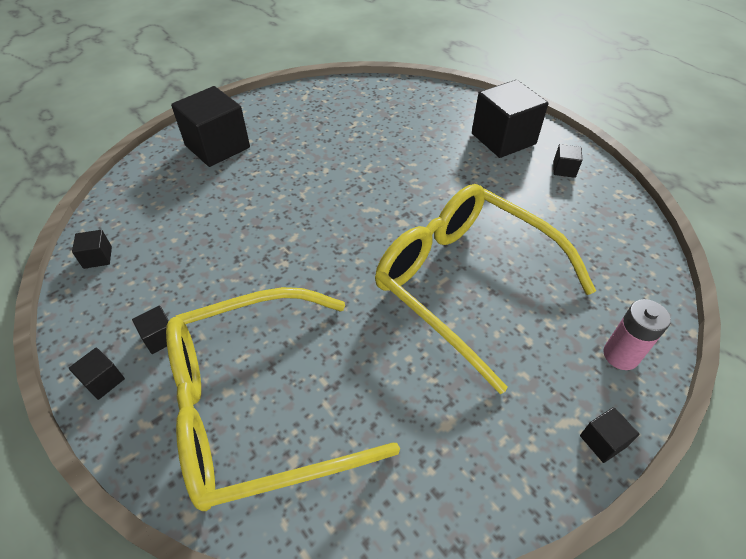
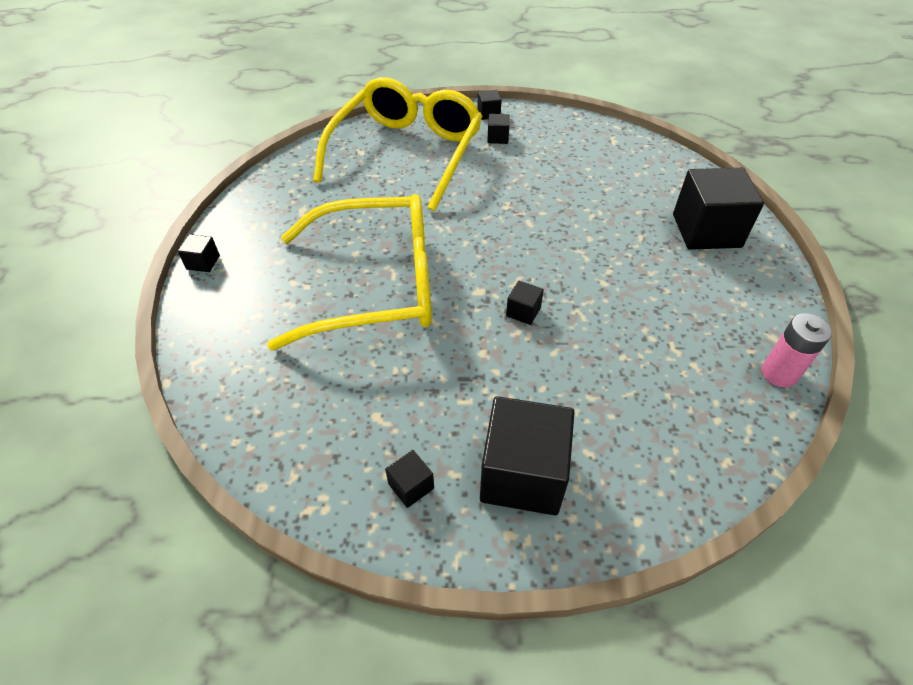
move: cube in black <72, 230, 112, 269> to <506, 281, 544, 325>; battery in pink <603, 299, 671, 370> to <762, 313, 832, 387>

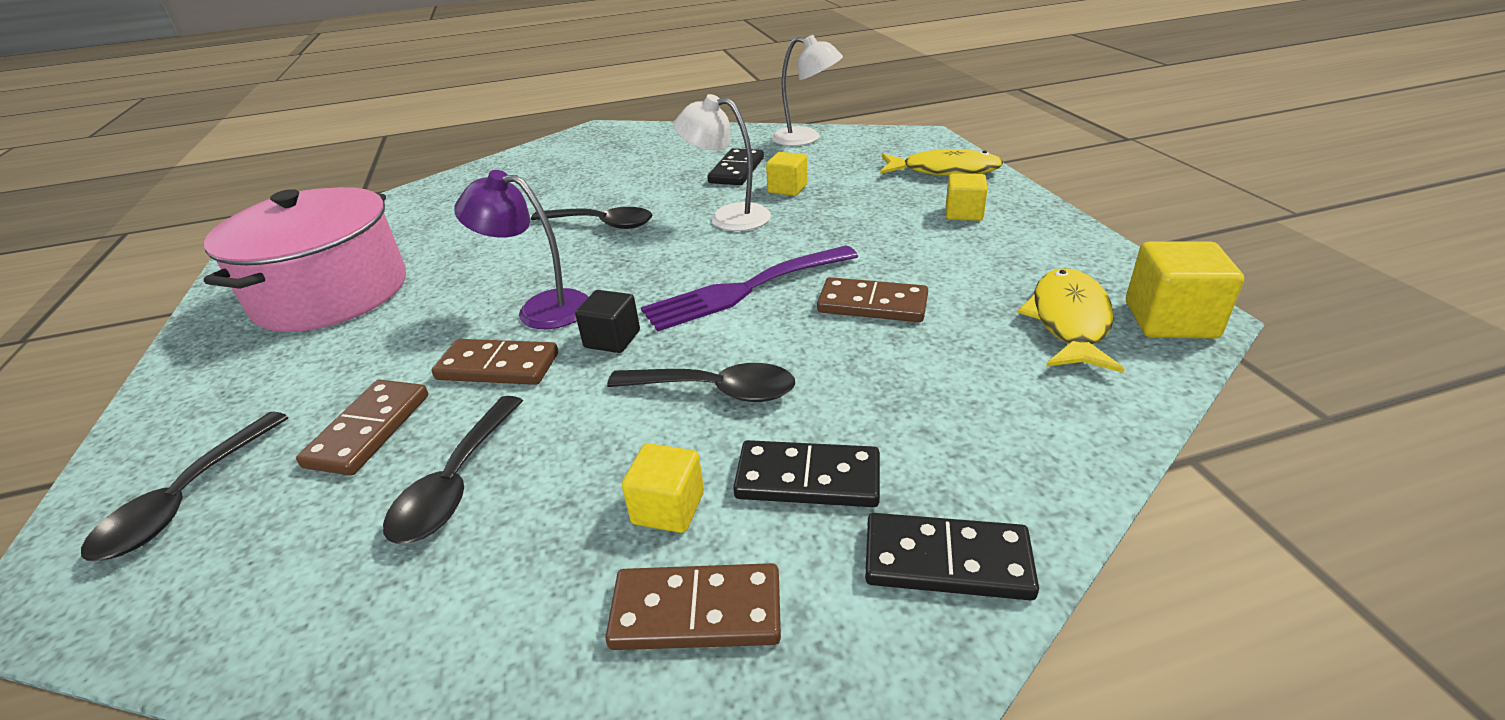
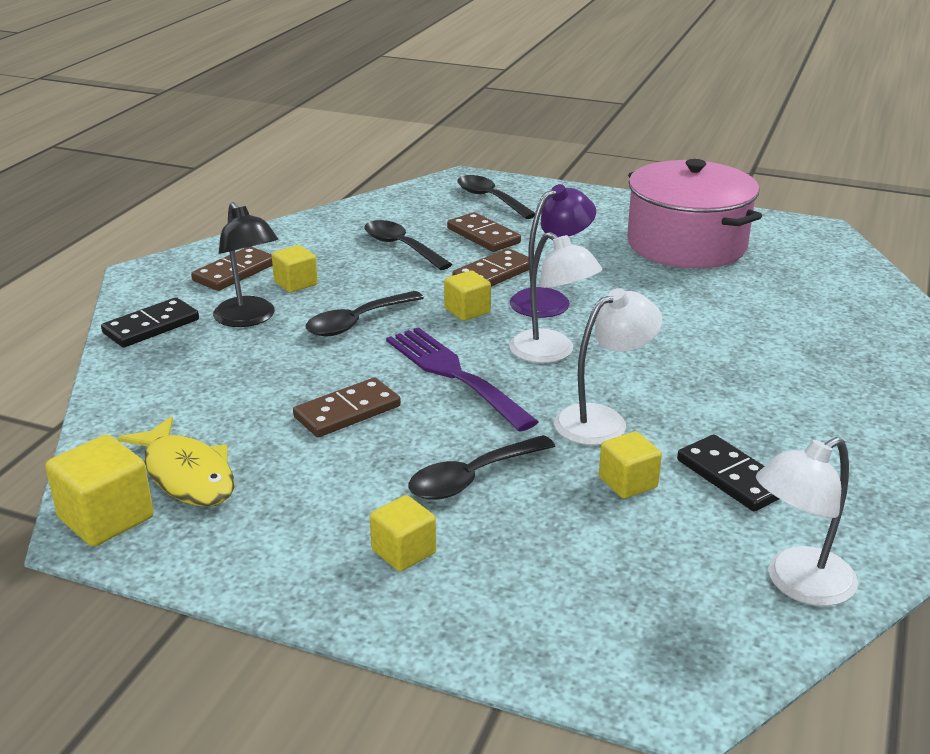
delete: fish in yellow <880, 149, 1004, 176>
insert: lamp in white <509, 232, 602, 363>
move: spoon in black <531, 207, 652, 229> to <408, 435, 555, 500>
replace: domino in black <733, 440, 880, 507> to lamp in black <213, 202, 278, 327>
recolor: cube in black <575, 290, 640, 353> to cube in yellow <444, 271, 491, 321>
rotate: fork in purple <641, 245, 858, 332> = <386, 327, 539, 432> 45 degrees counterclockwise

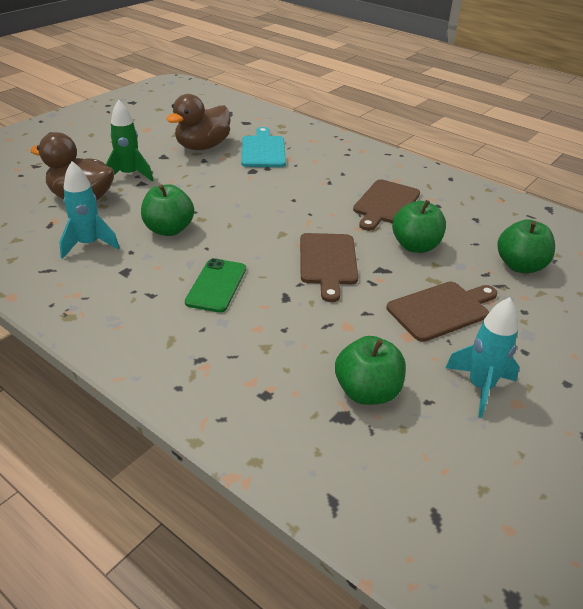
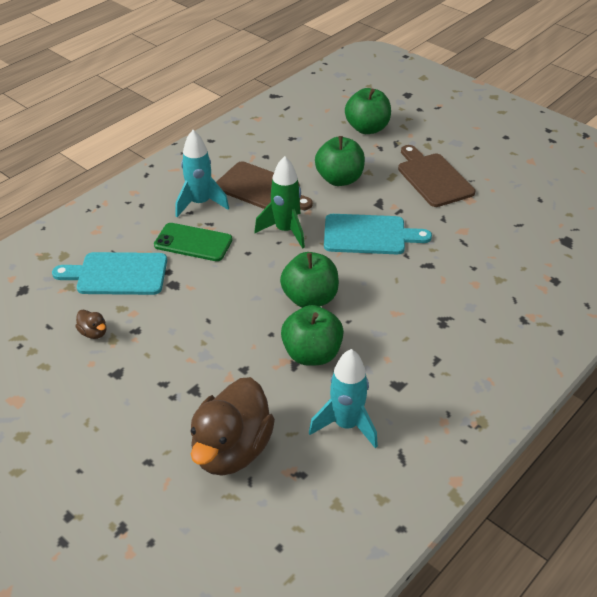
move: phone in green <185, 258, 246, 313> to <154, 223, 233, 261>; rocket in turquoise <445, 297, 519, 418> to <176, 130, 229, 217>; rocket in green <106, 100, 154, 181> to <254, 156, 305, 249>; apple in green <335, 336, 406, 405> to <280, 252, 339, 308>
recolor: cutting board in brown <300, 233, 358, 302> to cutting board in turquoise <324, 214, 432, 254>
resize: duck in brown <166, 94, 231, 150> = <75, 310, 106, 339> x0.40

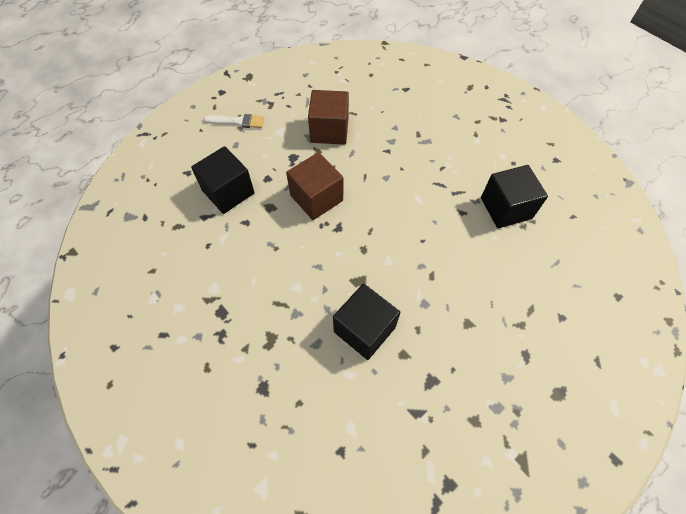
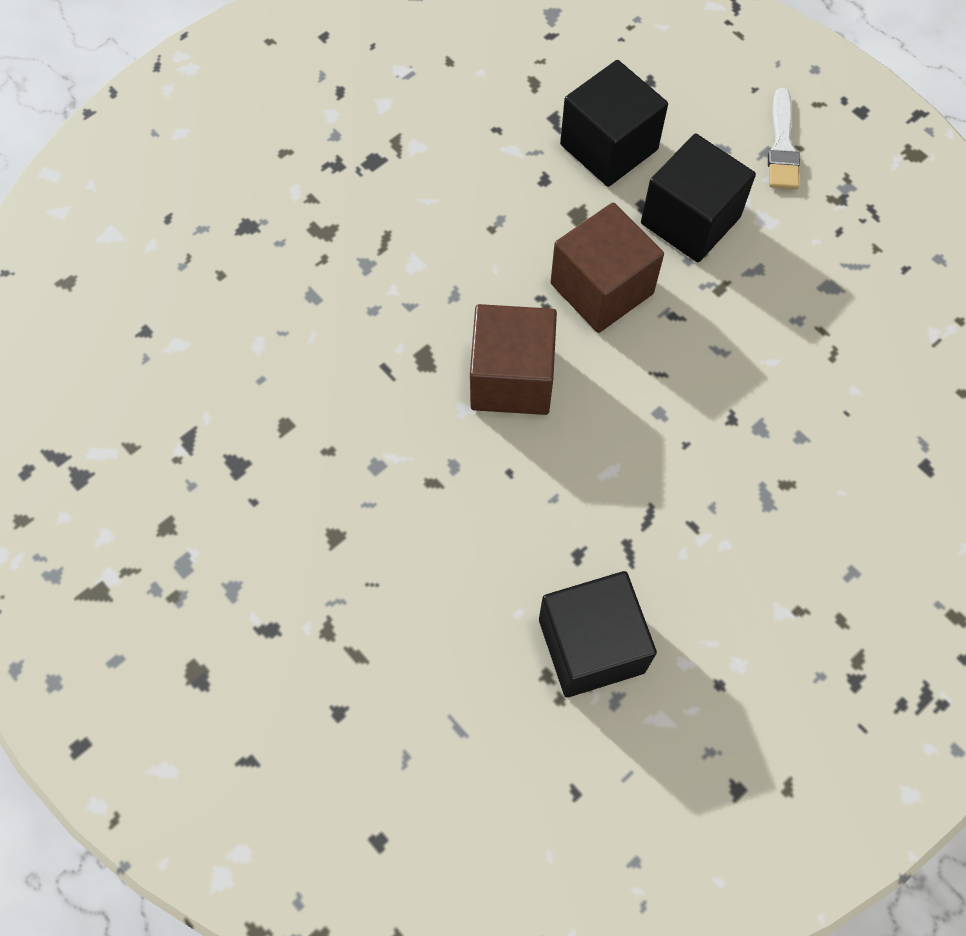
move: cube in brown <308, 90, 349, 145> to <470, 304, 557, 415>; cube in black <333, 284, 400, 360> to <641, 134, 756, 262>

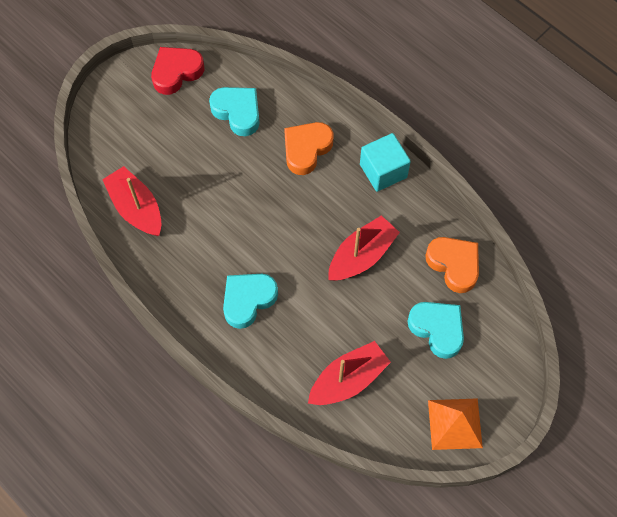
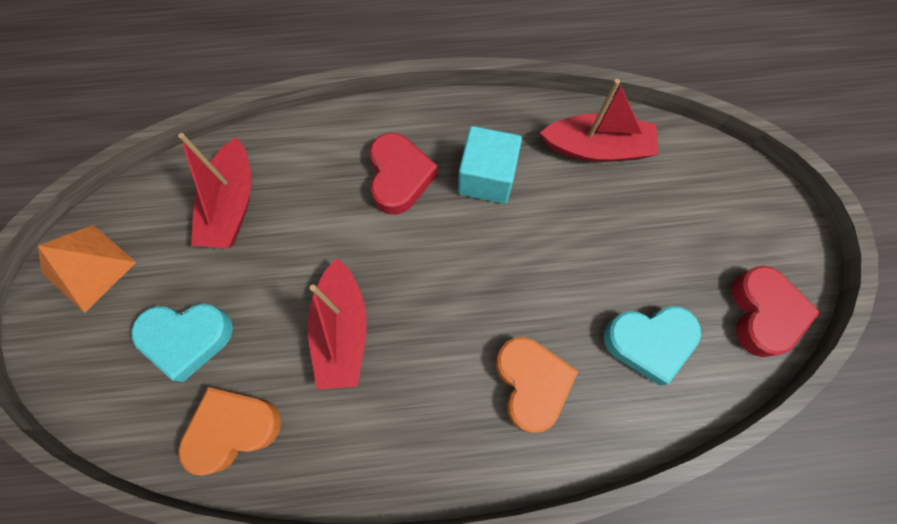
move: cube in turquoise <360, 133, 411, 192> to <458, 126, 522, 204>
recolor: heart in turquoise <223, 274, 278, 329> to heart in red <369, 133, 438, 215>
rotate: heart in orange <425, 237, 479, 293> = <178, 387, 281, 476> 150 degrees clockwise

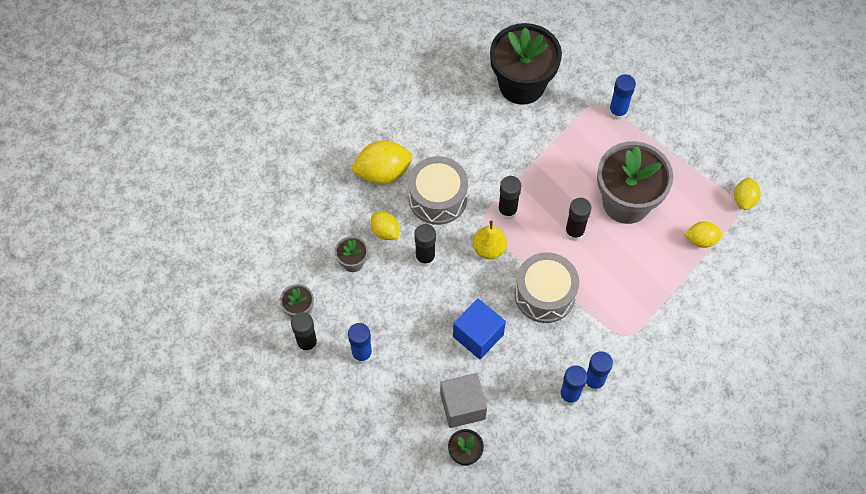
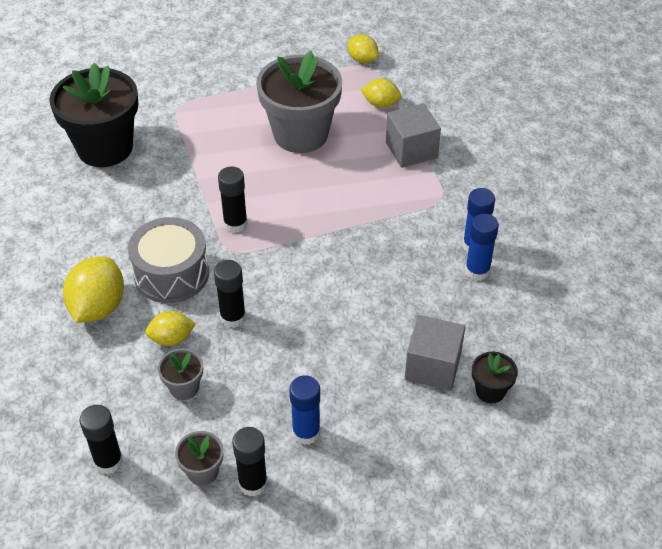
delete: cube in blue <453, 299, 506, 359>; pear in yellow <473, 221, 507, 259>; drum in grey <515, 252, 579, 323>; glue stick in blue <609, 74, 636, 120>
insert: cube in grey <386, 103, 441, 168>
move: glue stick in black <565, 198, 591, 241> to <79, 405, 123, 474>
rotate: lemon in yellow <685, 221, 723, 248> = <361, 78, 401, 108> 75 degrees clockwise

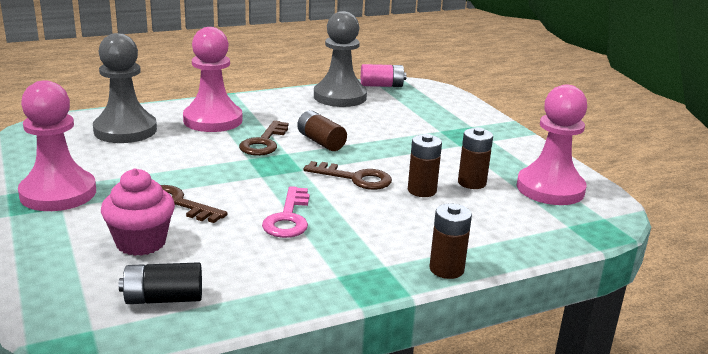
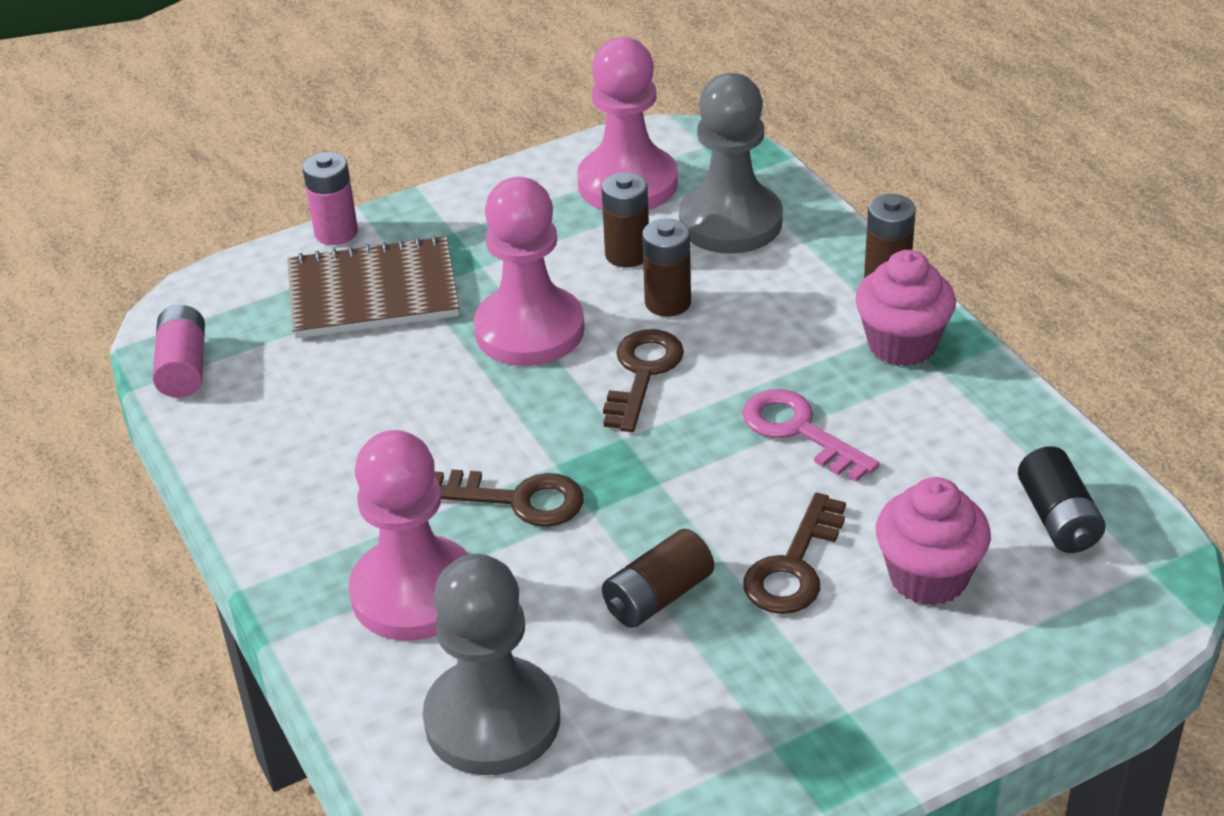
insert: notebook in brown <287, 235, 459, 338>; battery in pink <302, 152, 358, 245>; cupcake in pink <855, 250, 956, 367>
move: pawn in pink <18, 80, 96, 211> to <474, 177, 585, 366>; battery in brown <297, 111, 347, 151> to <602, 529, 714, 628>; pawn in grey <314, 11, 367, 107> to <679, 73, 783, 254>
rotate: key in pink <262, 186, 309, 238> = <743, 389, 880, 482> 135 degrees counterclockwise

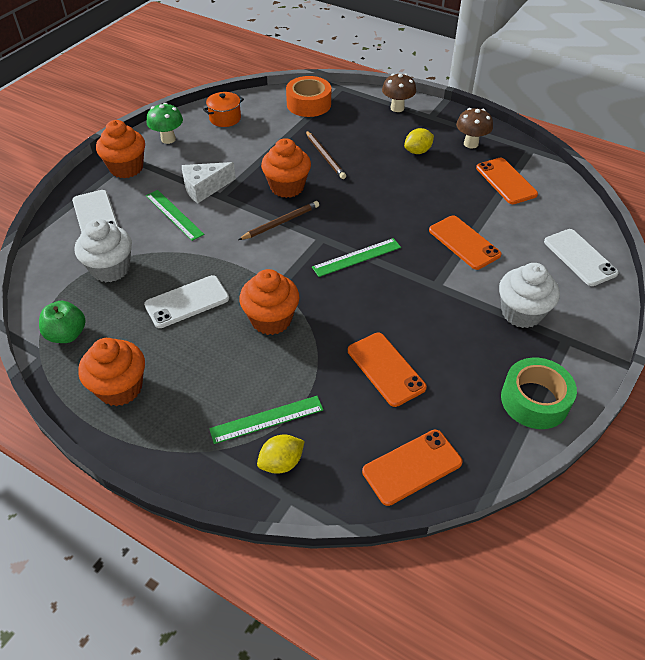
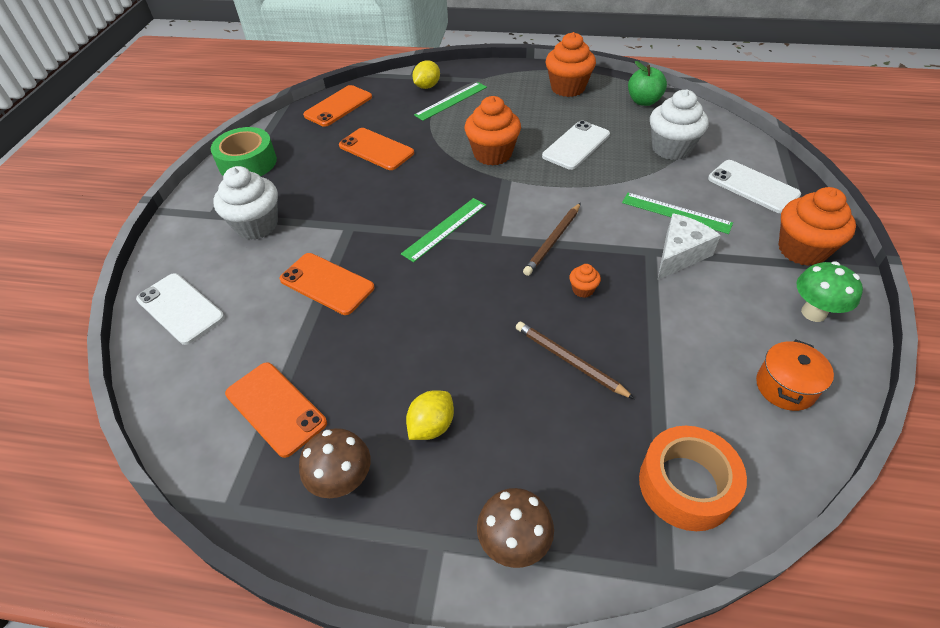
resize: cupcake in orange <261, 138, 311, 198> = <569, 264, 601, 298> x0.45

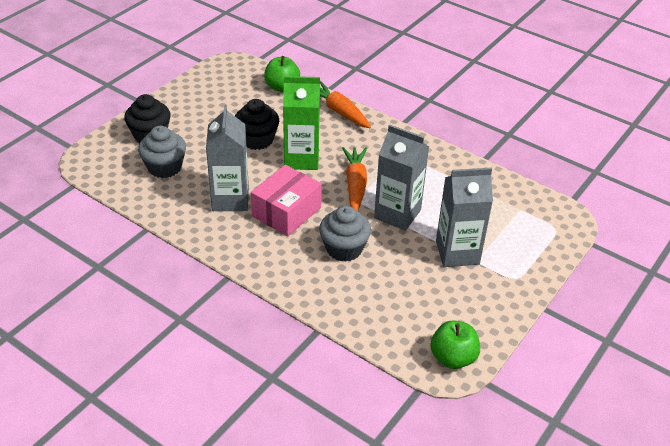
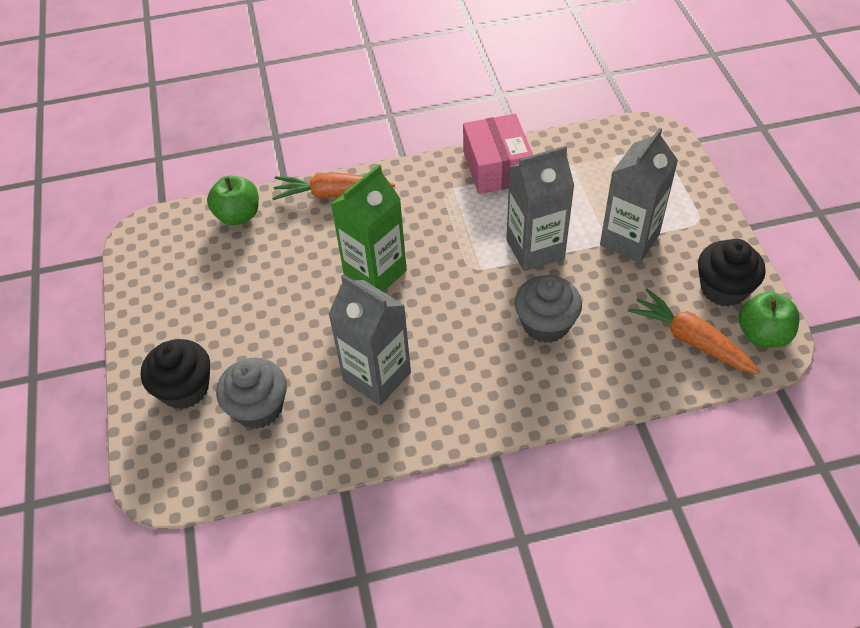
move: box in pink <251, 165, 322, 236> to <463, 114, 533, 194>; carrot in orange <342, 147, 367, 211> to <628, 288, 760, 374>; cupcake in black <235, 99, 279, 150> to <698, 239, 766, 307>

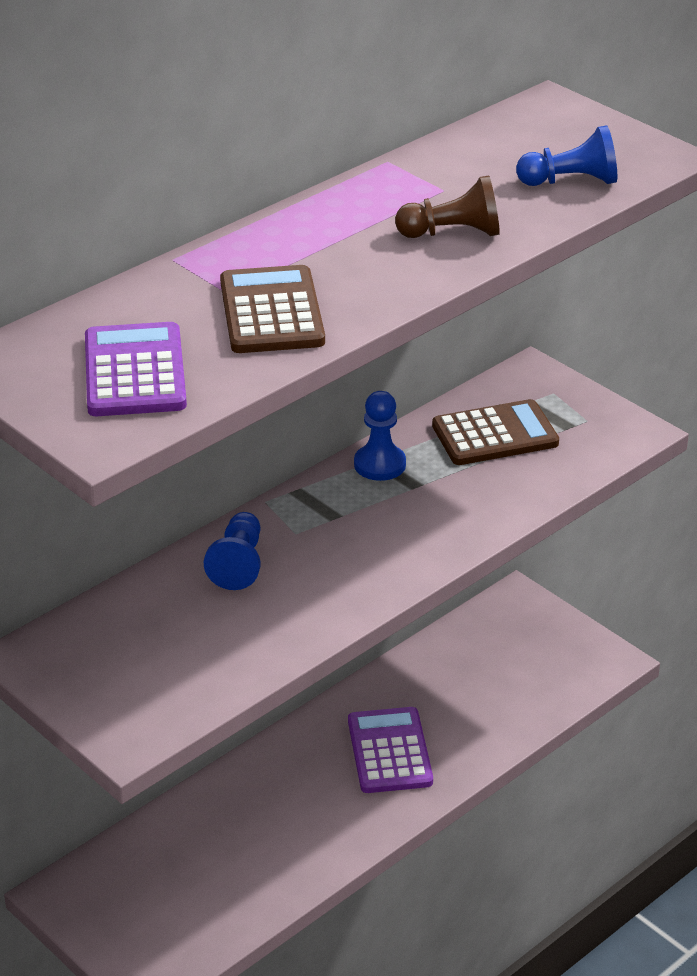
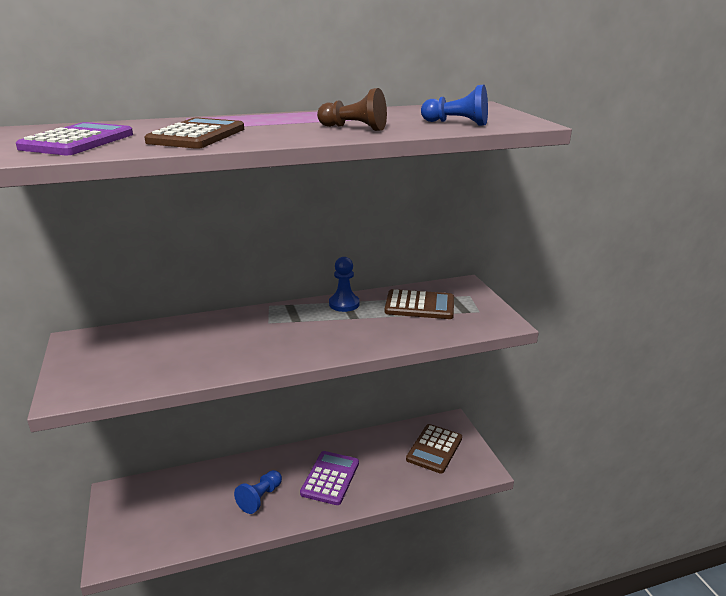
insert: calculator in brown <406, 424, 462, 474>
move: pawn in blue <204, 512, 260, 590> to <234, 470, 282, 514>

